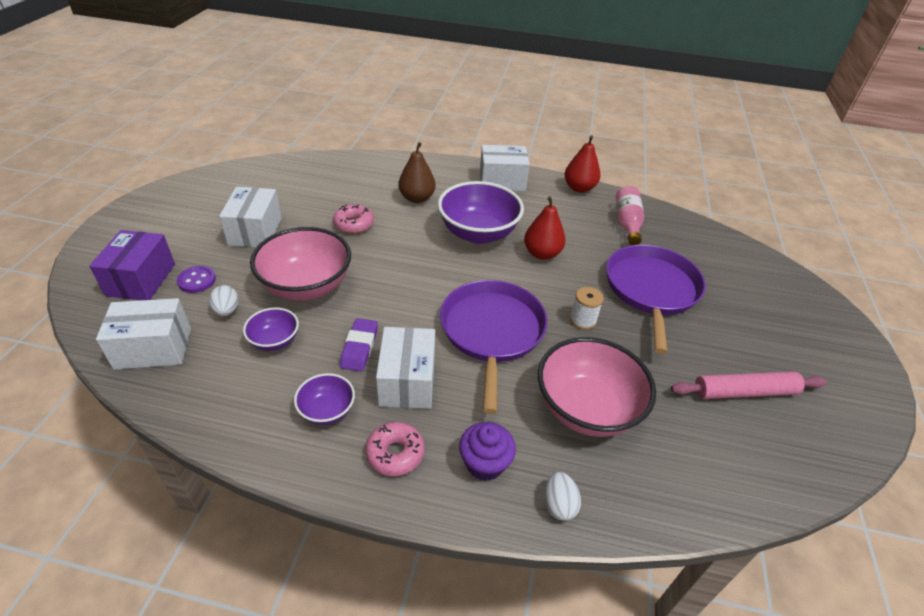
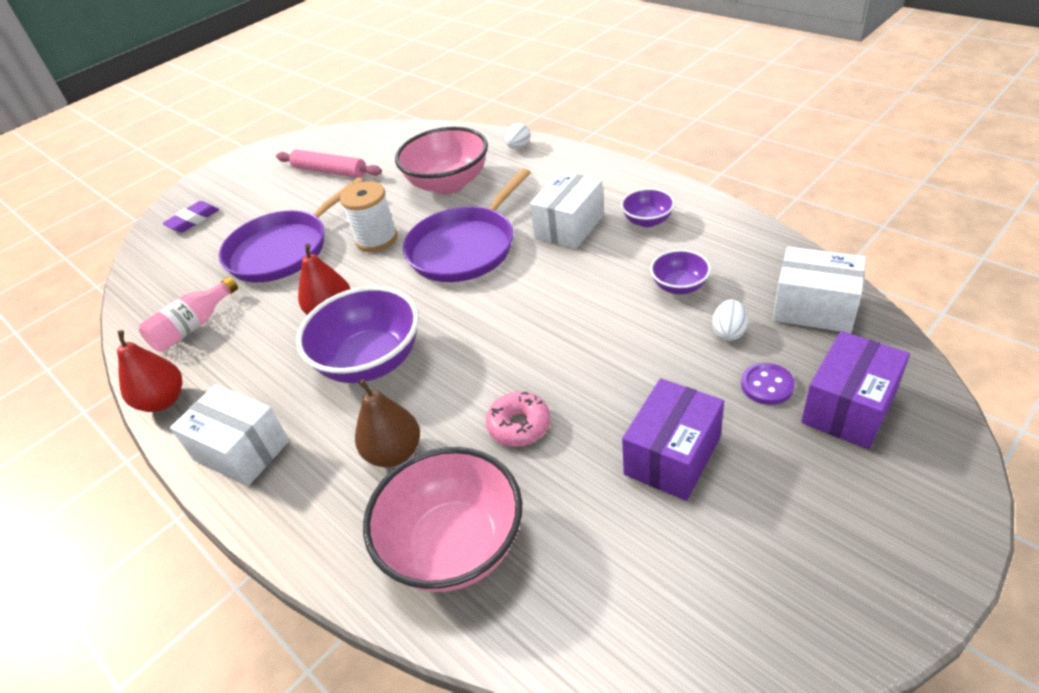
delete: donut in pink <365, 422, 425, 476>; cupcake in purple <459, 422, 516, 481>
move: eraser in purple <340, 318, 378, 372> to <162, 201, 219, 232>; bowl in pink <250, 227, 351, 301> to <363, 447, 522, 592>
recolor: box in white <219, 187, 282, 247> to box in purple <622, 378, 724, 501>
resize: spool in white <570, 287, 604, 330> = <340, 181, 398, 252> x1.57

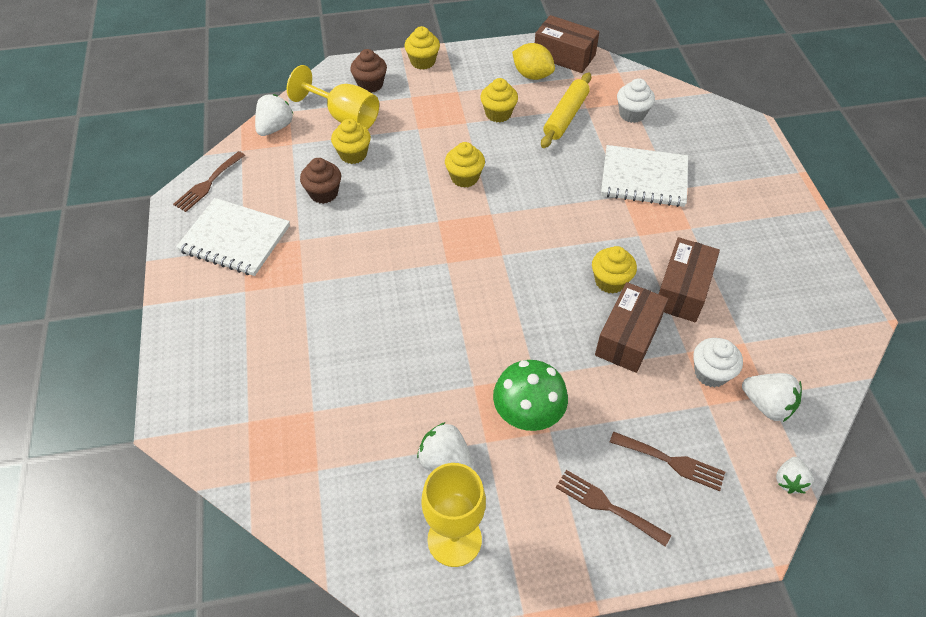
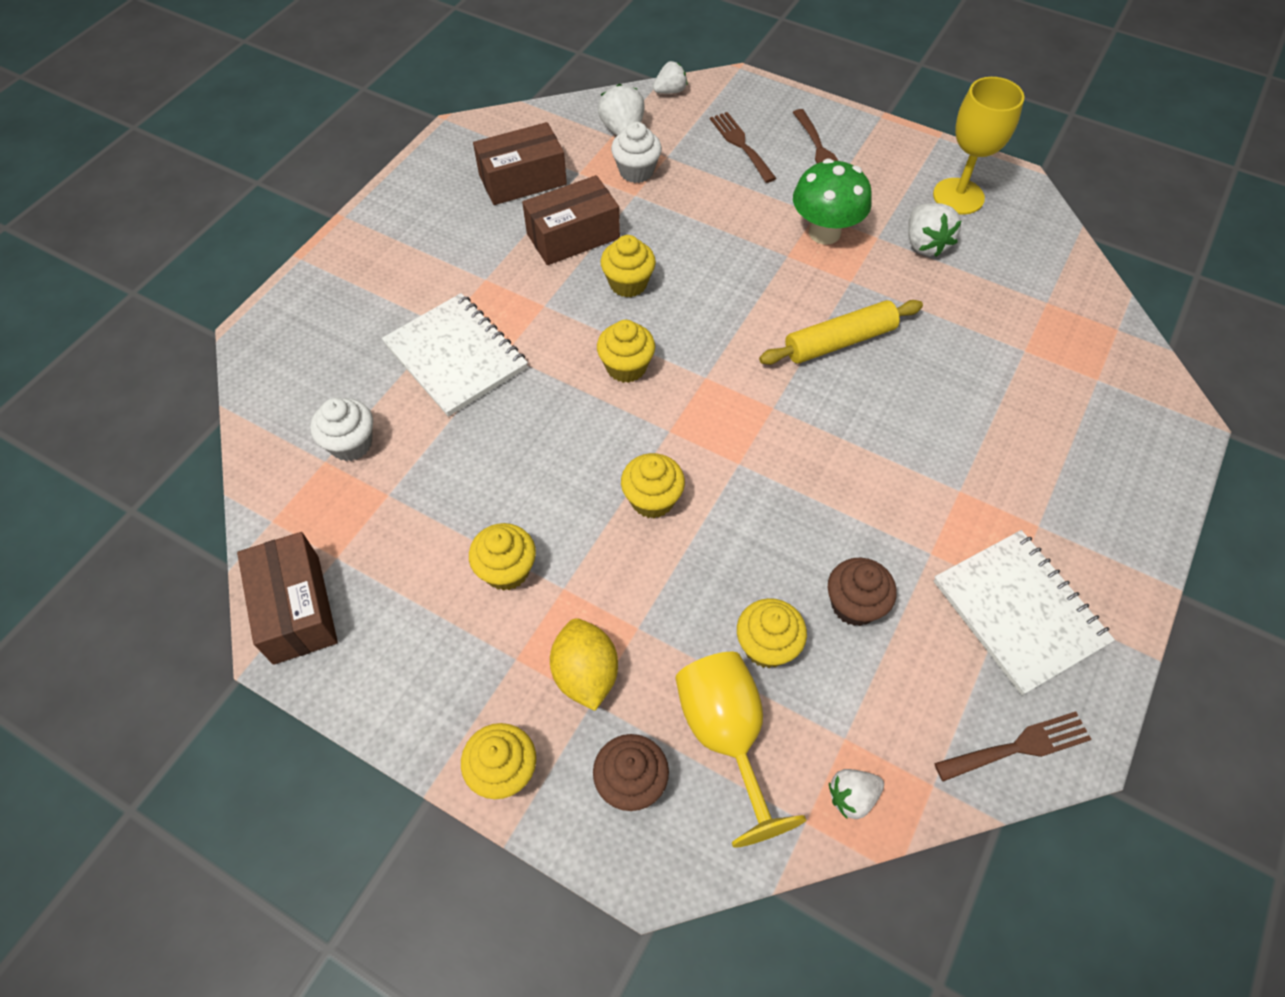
insert: cupcake in yellow <597, 320, 655, 383>
move: box in brown <595, 282, 668, 373> to <473, 122, 567, 205>; lemon in yellow <512, 43, 555, 80> to <550, 618, 618, 711>; rolling pin in yellow <541, 73, 591, 148> to <759, 300, 923, 365>
resize: strawberry in white <255, 94, 293, 136> = <829, 769, 884, 819> x0.66

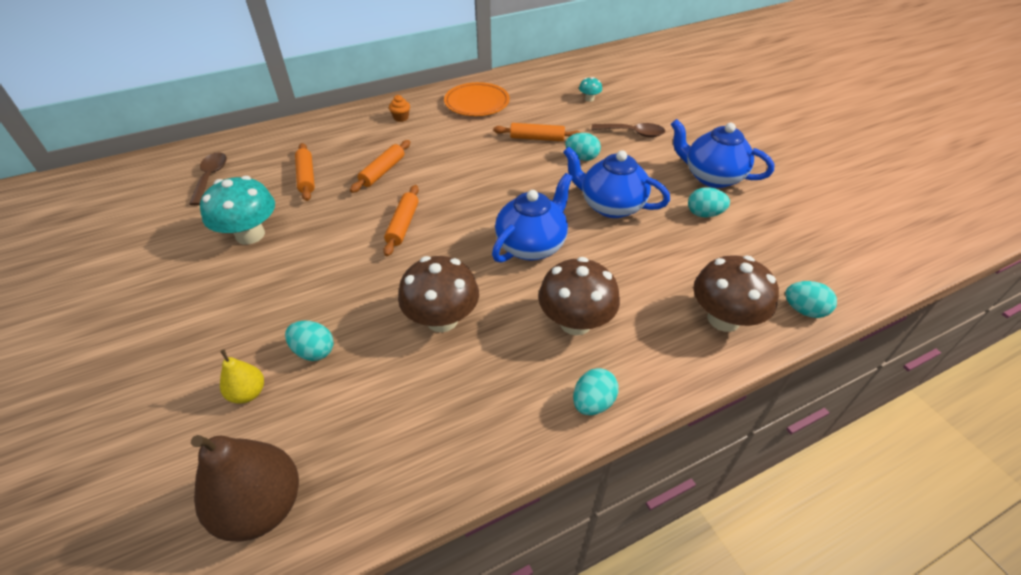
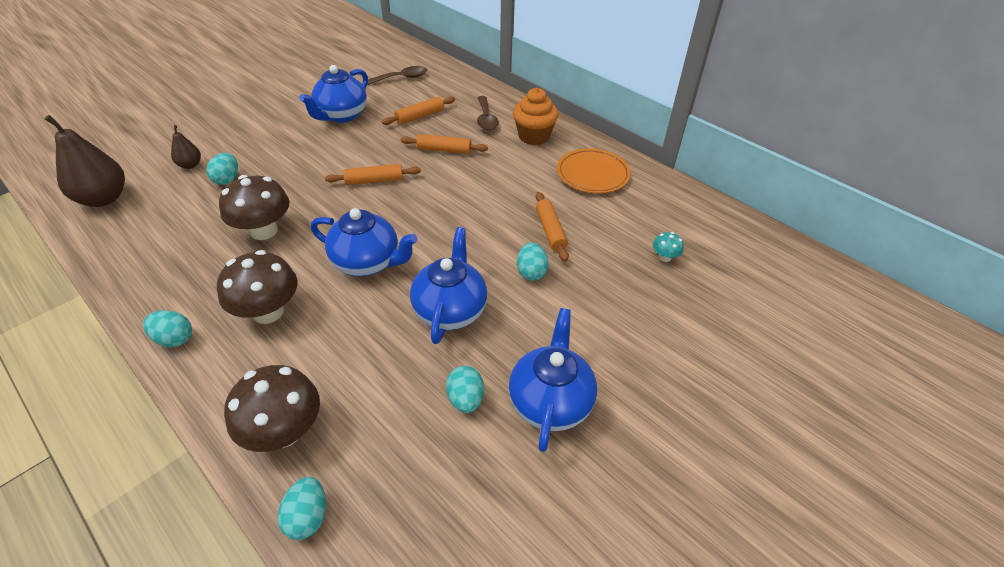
move: spoon in brown <591, 123, 665, 137> to <477, 96, 499, 130>
replace: mushroom in turquoise <200, 176, 275, 245> to teapot in blue <299, 65, 368, 123>
recolor: pear in yellow <220, 350, 264, 403> to pear in brown <171, 125, 201, 169>
resize: cupcake in orange <389, 95, 410, 122> = <513, 88, 559, 145> x2.10

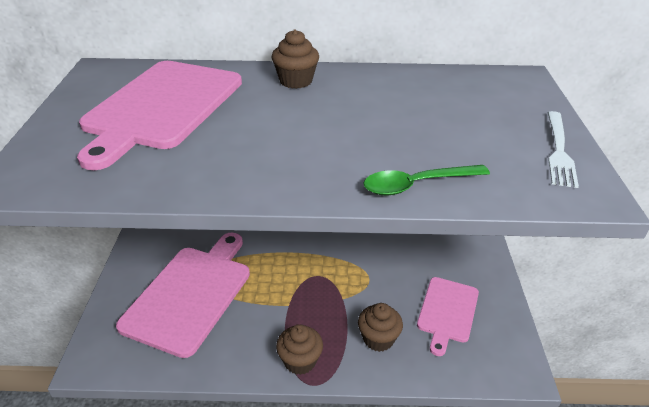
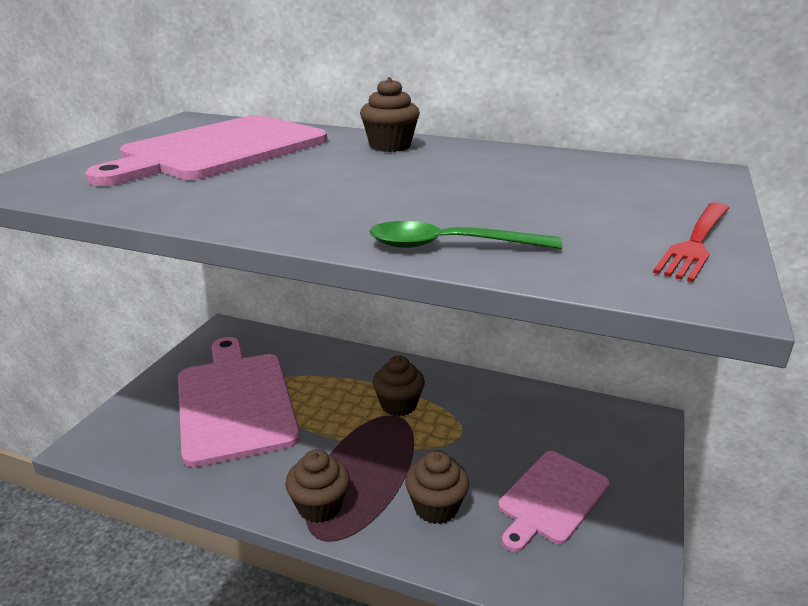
insert: cupcake in brown <373, 356, 425, 416>
recolor: fork in white <548, 111, 579, 188> to fork in red <653, 202, 729, 282>
rotate: cutting board in pink <116, 232, 250, 358> = <178, 337, 300, 467> 60 degrees counterclockwise

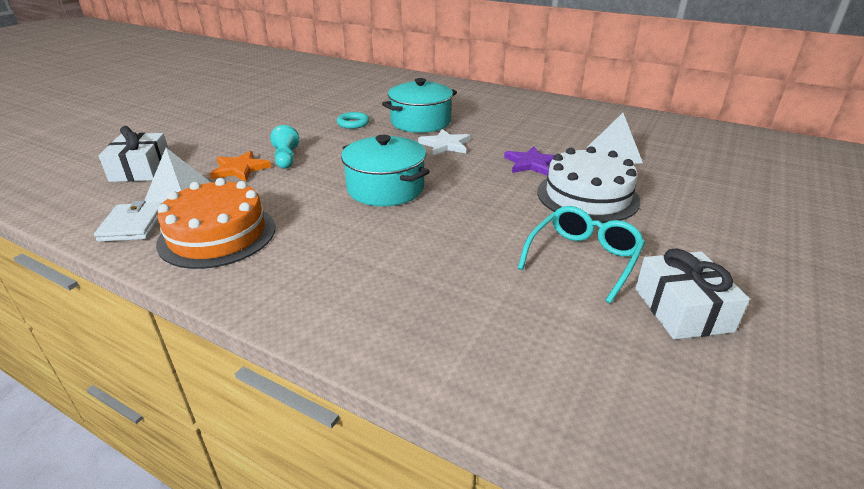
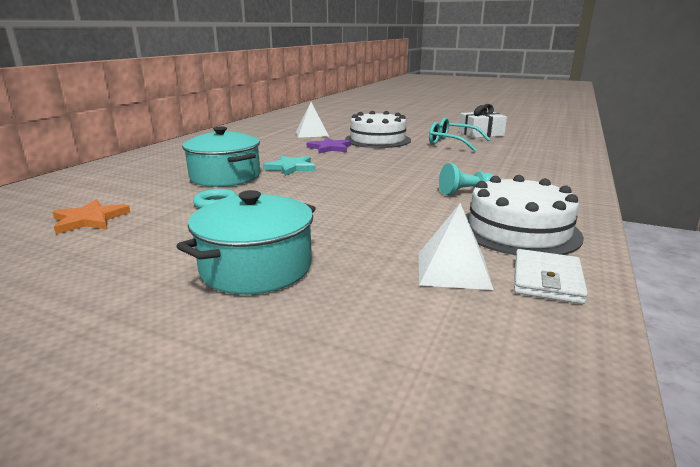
delete: gift in white <98, 126, 168, 182>
move: star in orange <210, 151, 271, 182> to <52, 200, 130, 234>; pot in turquoise <341, 135, 430, 206> to <176, 190, 316, 294>; pawn in turquoise <270, 125, 299, 169> to <439, 163, 494, 195>
recolor: star in white <418, 129, 470, 156> to star in turquoise <263, 156, 316, 176>; cake in orange <156, 178, 275, 269> to cake in white <465, 175, 584, 255>
rotate: wallet in white <94, 201, 162, 242> = <514, 249, 588, 304> 60 degrees counterclockwise

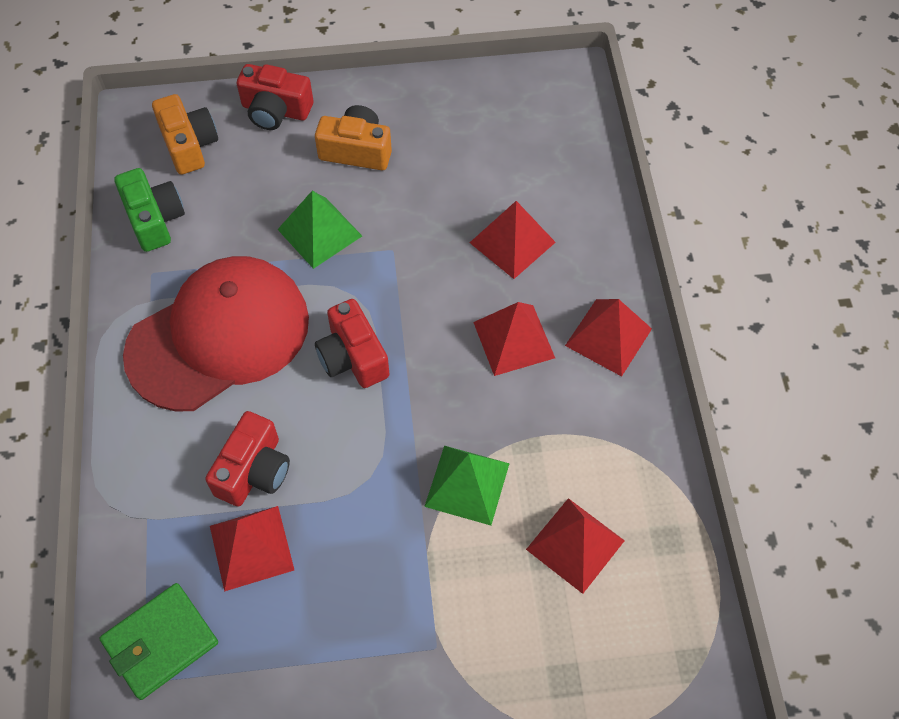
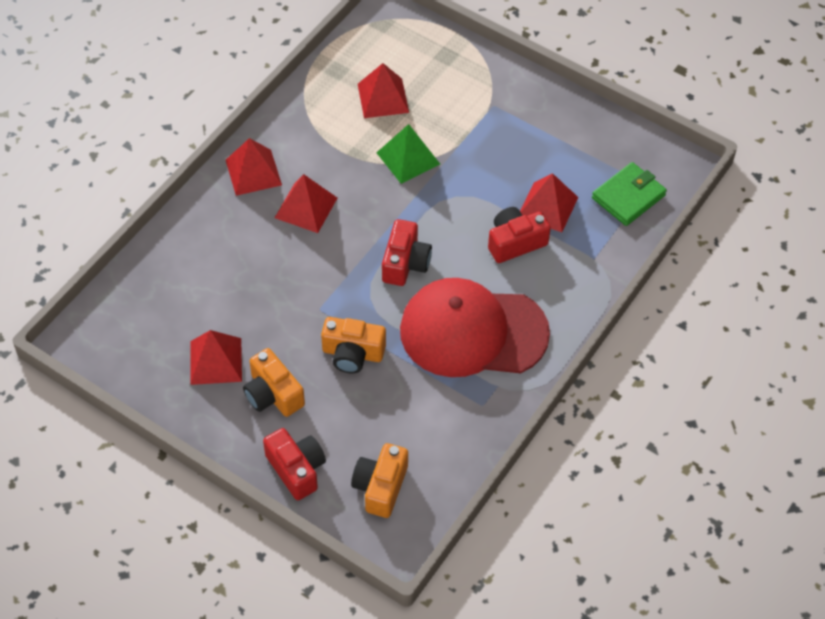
delete: camera in green <114, 168, 185, 252>
move: pyramid in red <470, 201, 556, 279> to <190, 330, 242, 385>
replace: pyramid in green <277, 191, 362, 269> to camera in orange <321, 317, 386, 374>
rotate: wallet in green <99, 583, 218, 700> = <592, 162, 667, 226> 45 degrees counterclockwise

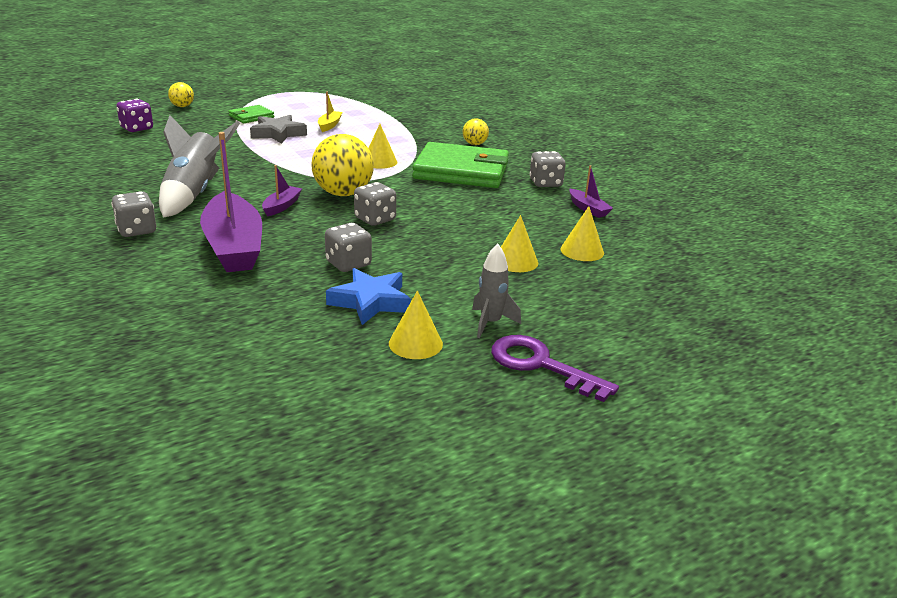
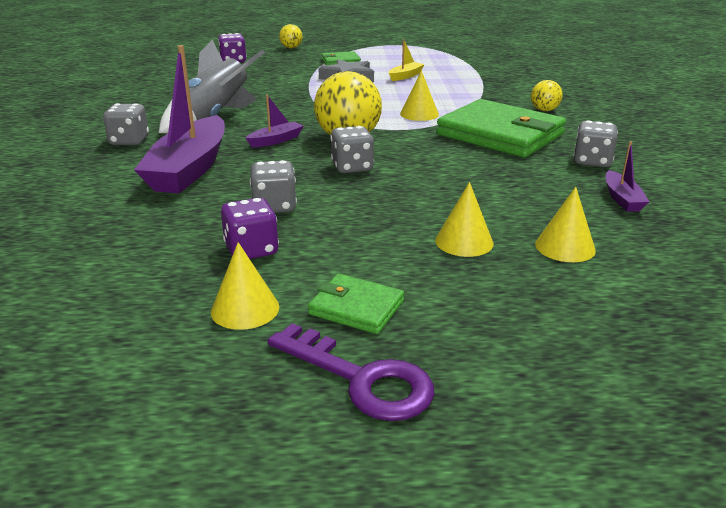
replace: star in blue <326, 268, 411, 325> to dice in purple <221, 198, 279, 259>; rocket in grey <472, 243, 521, 338> to wallet in green <308, 274, 404, 334>
rotate: key in purple <491, 335, 619, 402> = <268, 323, 434, 421> 150 degrees clockwise

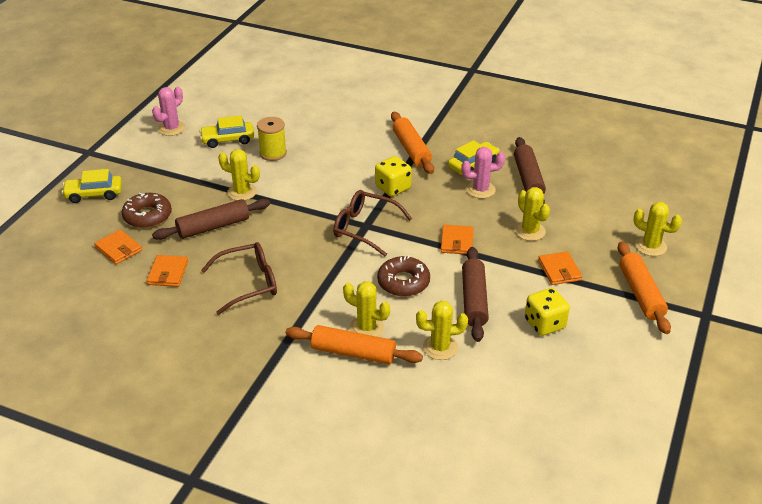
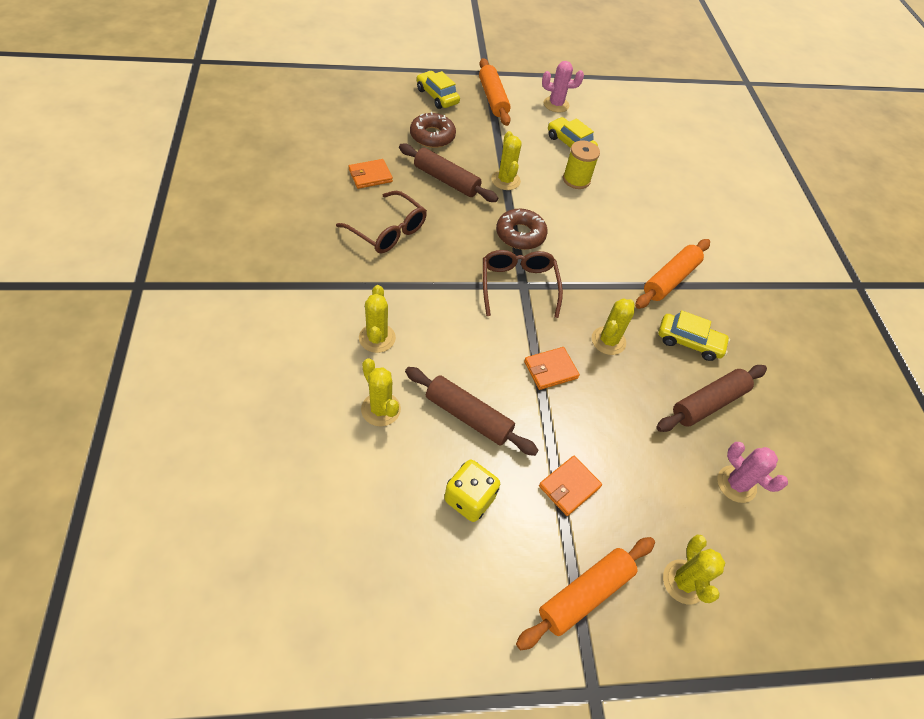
delete: wallet in orange <94, 229, 142, 264>; dice in yellow <375, 156, 412, 197>
move: rolling pin in orange <286, 325, 423, 364> to <479, 58, 511, 126>; donut in brown <377, 255, 430, 297> to <496, 209, 548, 250>; cactus in yellow <515, 187, 550, 241> to <592, 298, 635, 355>; cactus in pink <461, 147, 505, 198> to <717, 442, 788, 503>
rotate: rolling pin in brown <462, 247, 489, 342> = <405, 367, 539, 456> 60 degrees clockwise

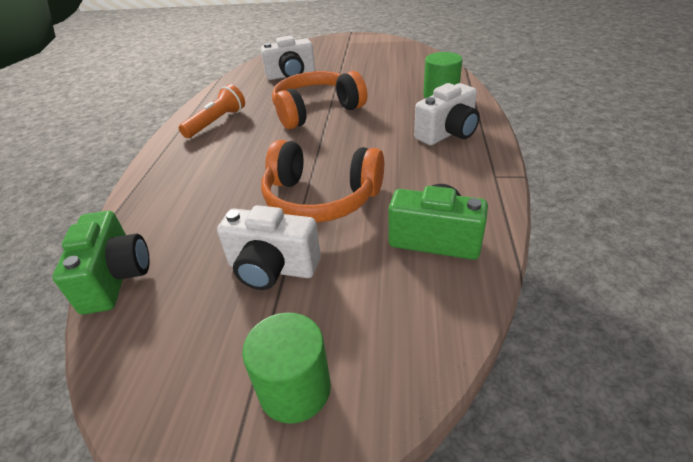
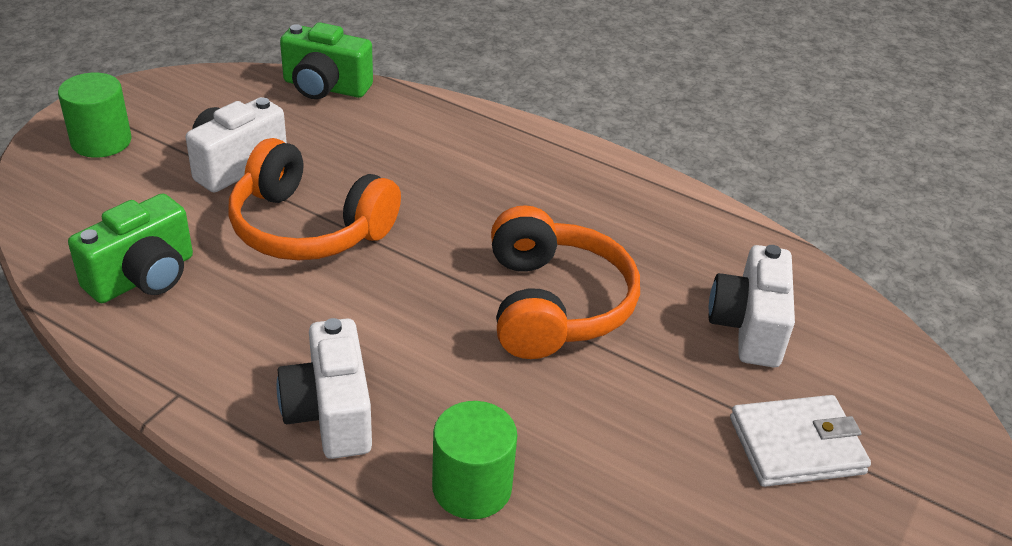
delete: flashlight in orange <179, 84, 245, 138>
insert: wallet in white <730, 395, 871, 487>
rotate: headphones in orange <261, 140, 384, 223> = <229, 138, 401, 260> 105 degrees counterclockwise

